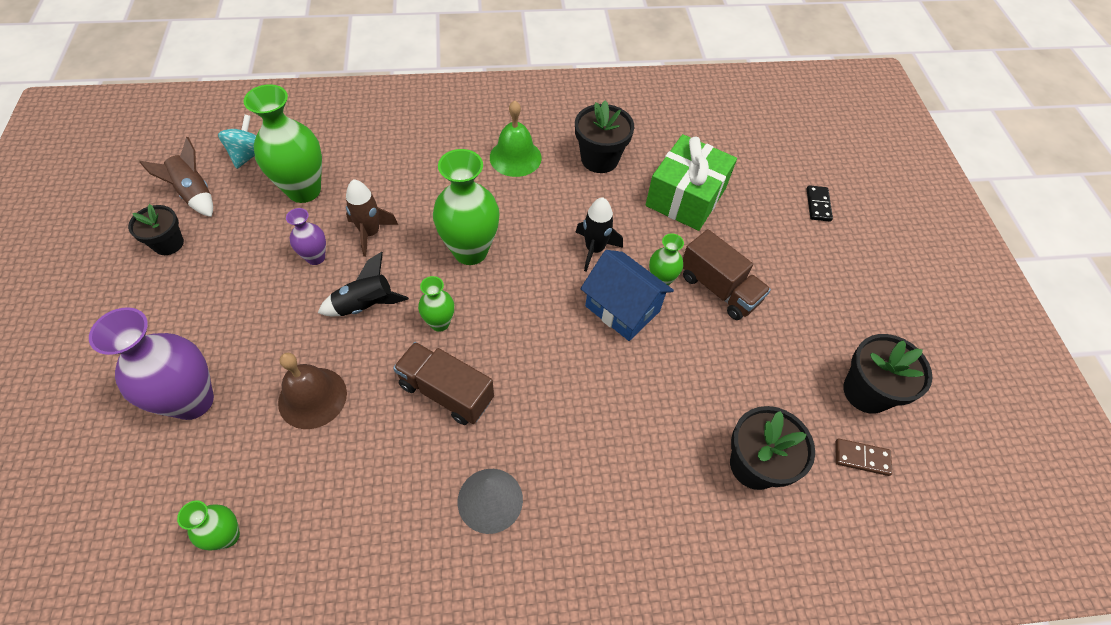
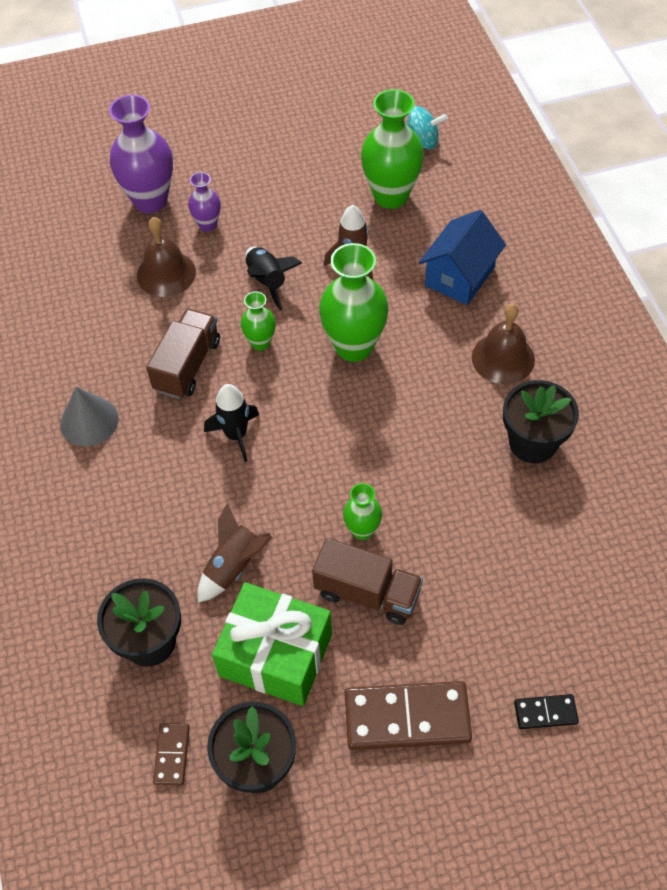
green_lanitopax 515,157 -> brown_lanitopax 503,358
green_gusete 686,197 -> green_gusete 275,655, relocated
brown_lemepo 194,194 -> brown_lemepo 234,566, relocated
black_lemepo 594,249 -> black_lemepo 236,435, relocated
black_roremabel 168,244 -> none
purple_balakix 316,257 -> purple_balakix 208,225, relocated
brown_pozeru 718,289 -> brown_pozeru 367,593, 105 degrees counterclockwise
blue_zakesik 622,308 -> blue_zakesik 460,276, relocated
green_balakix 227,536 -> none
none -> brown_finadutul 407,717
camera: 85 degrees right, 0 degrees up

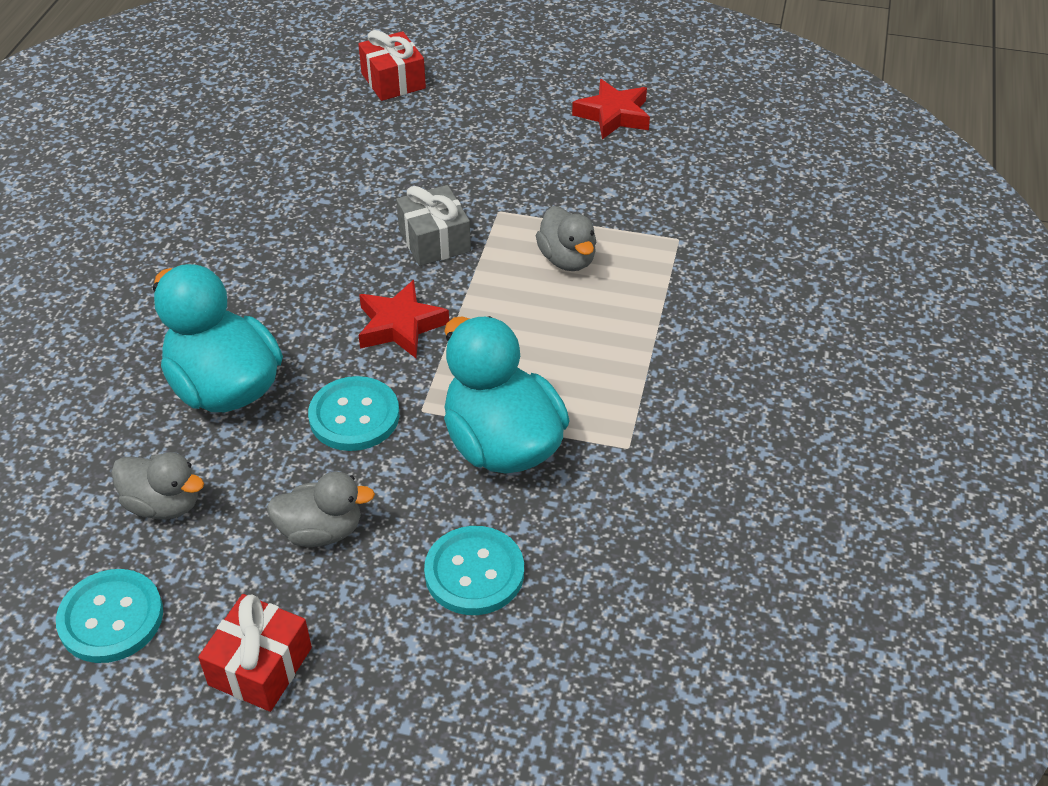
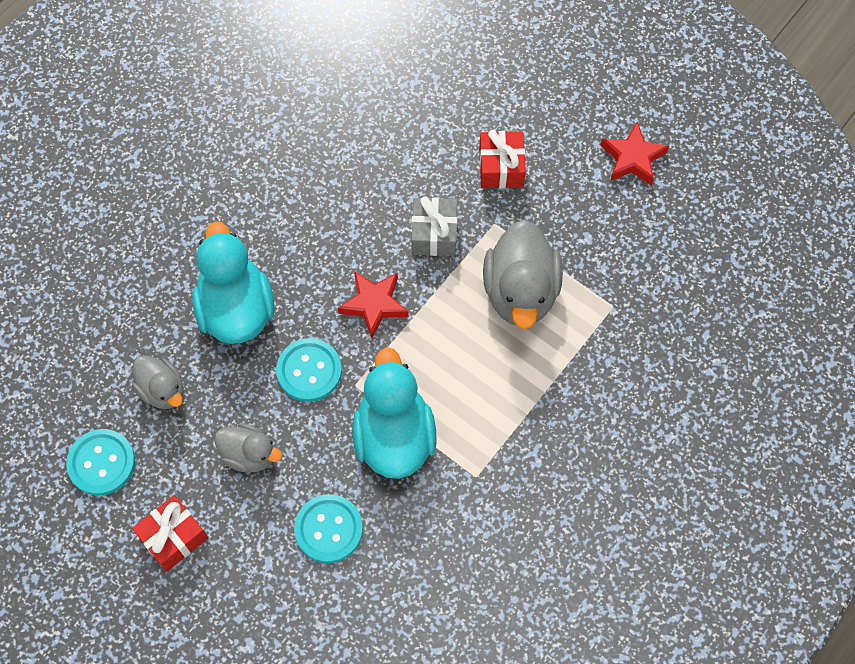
red_gusete 393,81 -> red_gusete 501,167, relocated
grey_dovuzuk 567,259 -> grey_dovuzuk 520,292, x1.76
camera: 25 degrees right, 20 degrees up

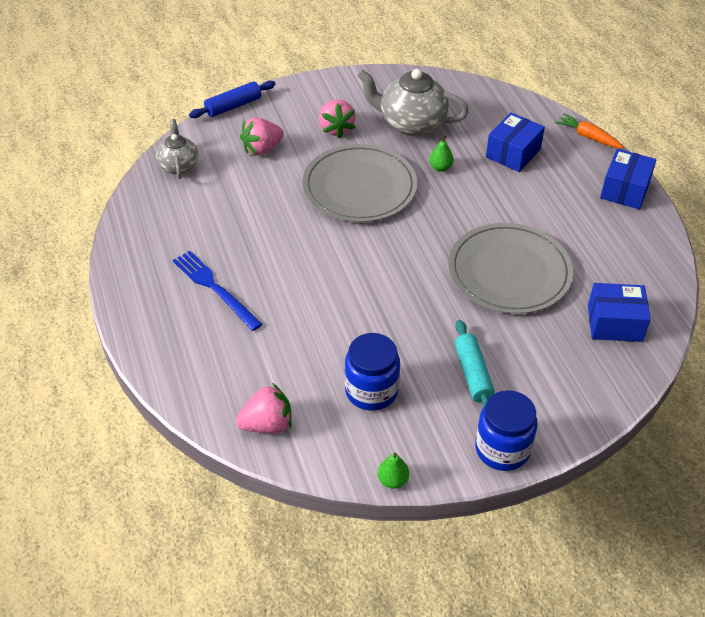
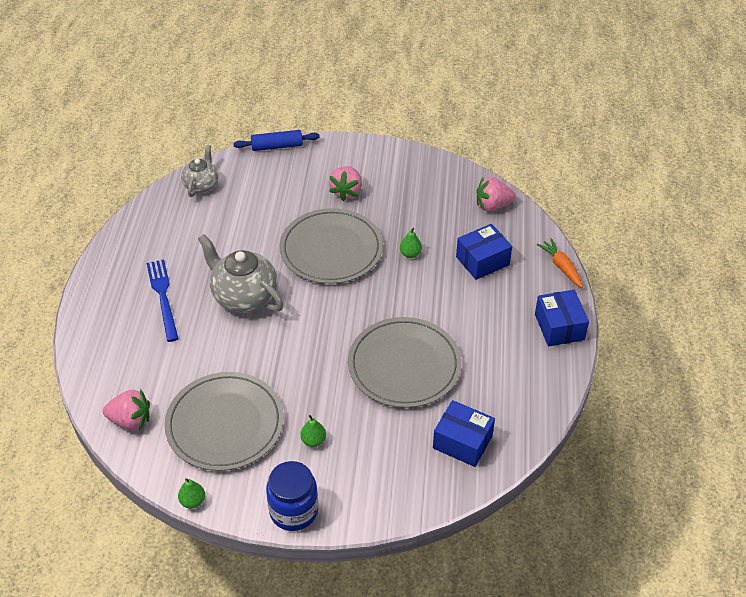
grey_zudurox 411,124 -> grey_zudurox 244,296, relocated
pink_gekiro 262,149 -> pink_gekiro 492,205, relocated
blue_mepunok 625,190 -> blue_mepunok 559,327, 60 degrees counterclockwise
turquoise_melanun 473,374 -> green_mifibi 313,440
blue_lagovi 371,391 -> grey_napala 225,424
camera: 25 degrees right, 0 degrees up

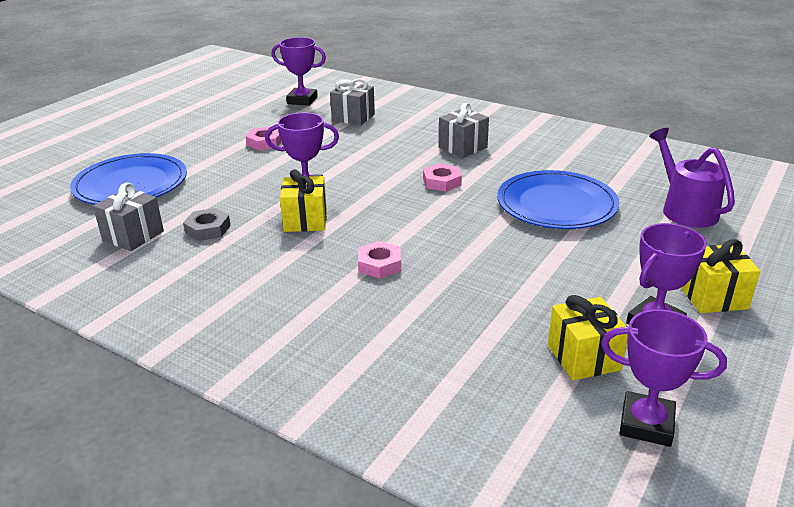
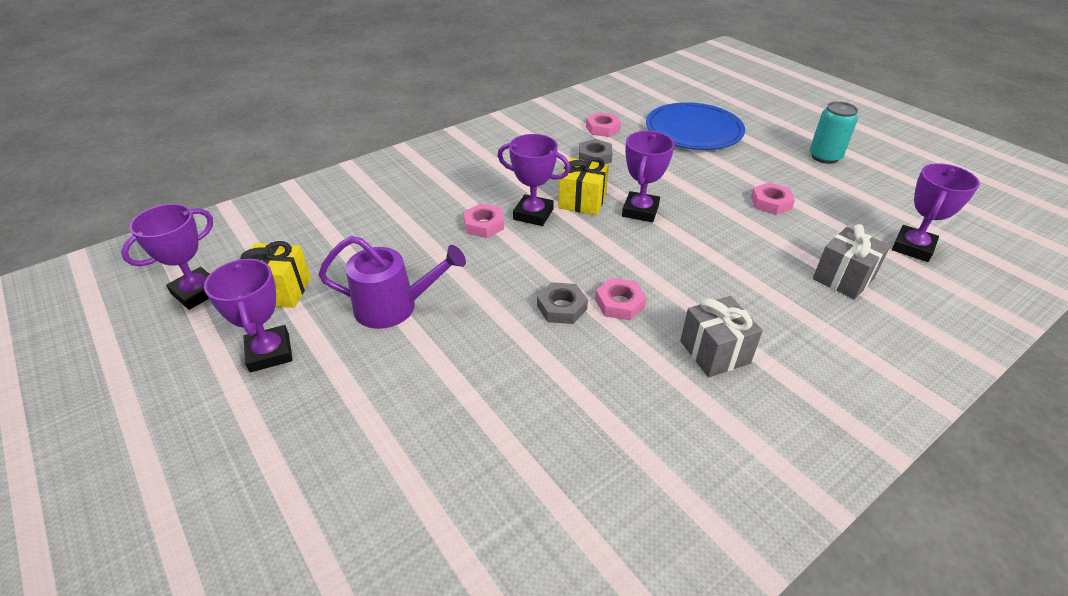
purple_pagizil 684,209 -> purple_pagizil 395,307, relocated
blue_napala 556,205 -> none
grey_gusete 133,236 -> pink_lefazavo 602,128
yellow_gusete 713,297 -> none
none -> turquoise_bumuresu 824,157
none -> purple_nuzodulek 533,214
none -> grey_lefazavo 561,307
camera: 110 degrees right, 10 degrees up

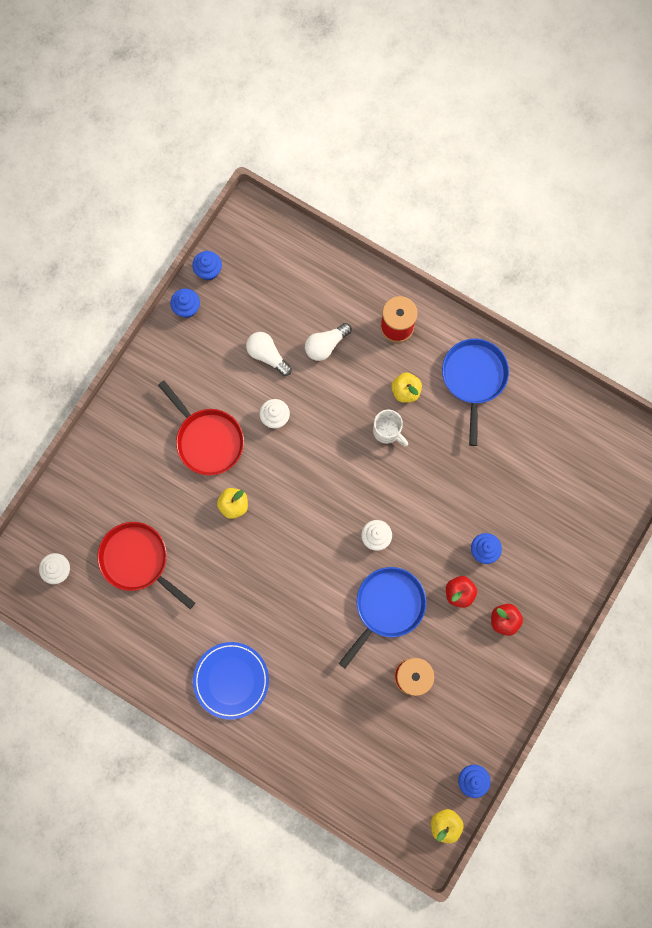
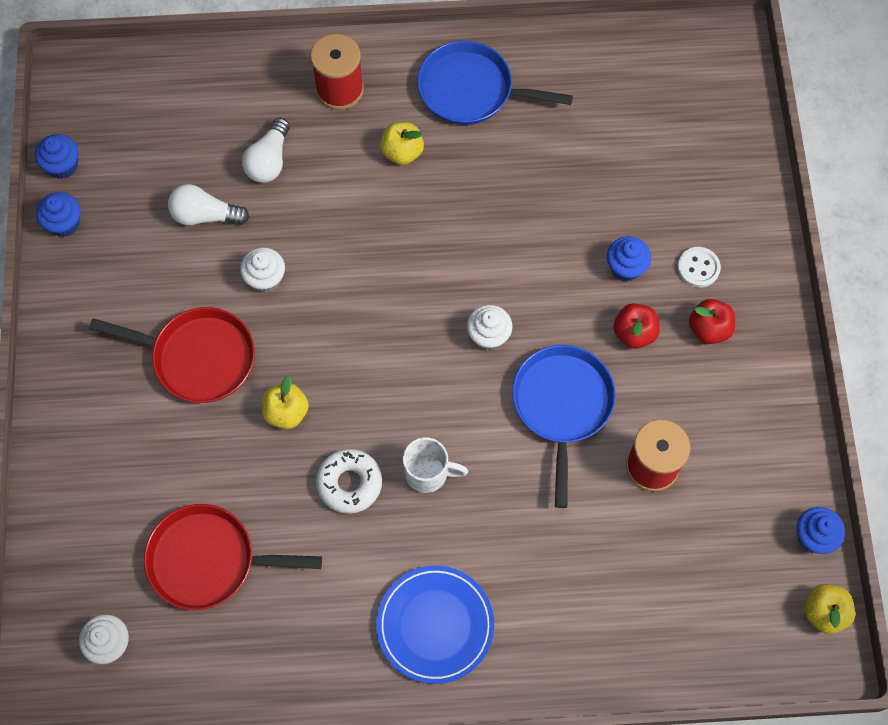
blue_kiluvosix 474,378 -> blue_kiluvosix 471,90, 45 degrees counterclockwise
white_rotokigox 387,431 -> white_rotokigox 428,473, relocated
none -> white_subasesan 698,268
none -> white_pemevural 349,483
camera: 35 degrees left, 10 degrees down

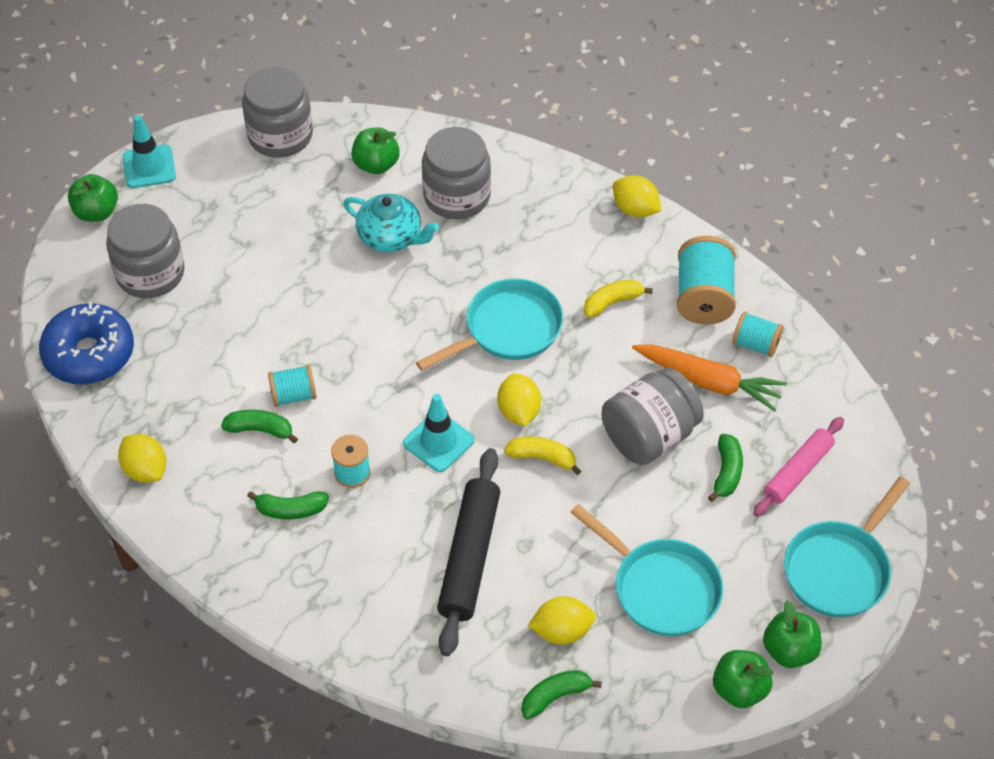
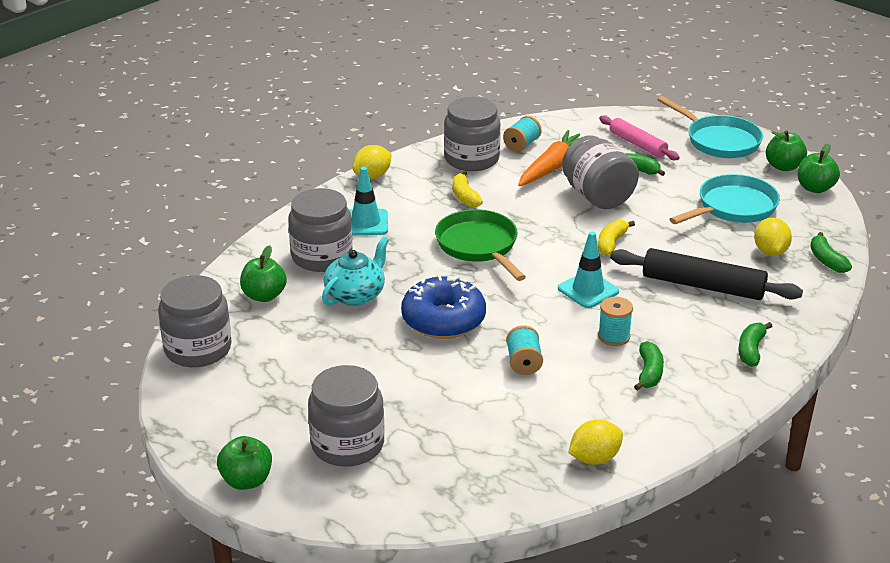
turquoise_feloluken 149,167 -> turquoise_feloluken 365,223, relocated
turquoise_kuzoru 703,297 -> grey_lagovi 471,159
turquoise_kiluvosix 508,329 -> green_kiluvosix 479,246
blue_pemevural 89,354 -> blue_pemevural 443,320, relocated
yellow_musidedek 518,411 -> none
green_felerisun 260,430 -> green_felerisun 751,350, relocated
camera: 80 degrees left, 20 degrees down

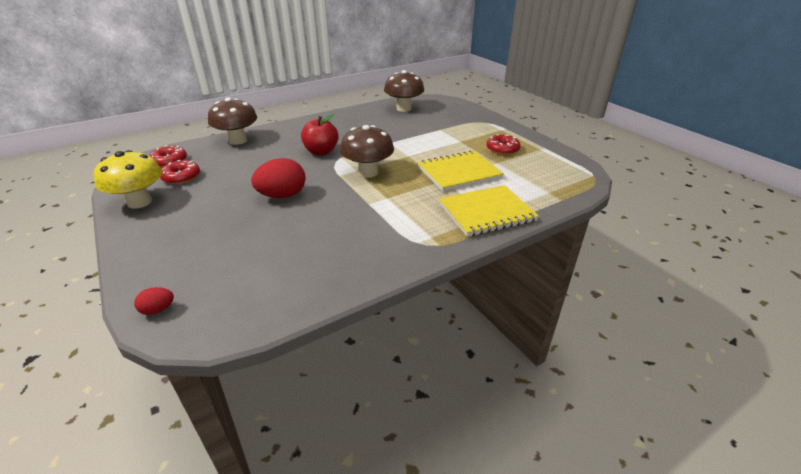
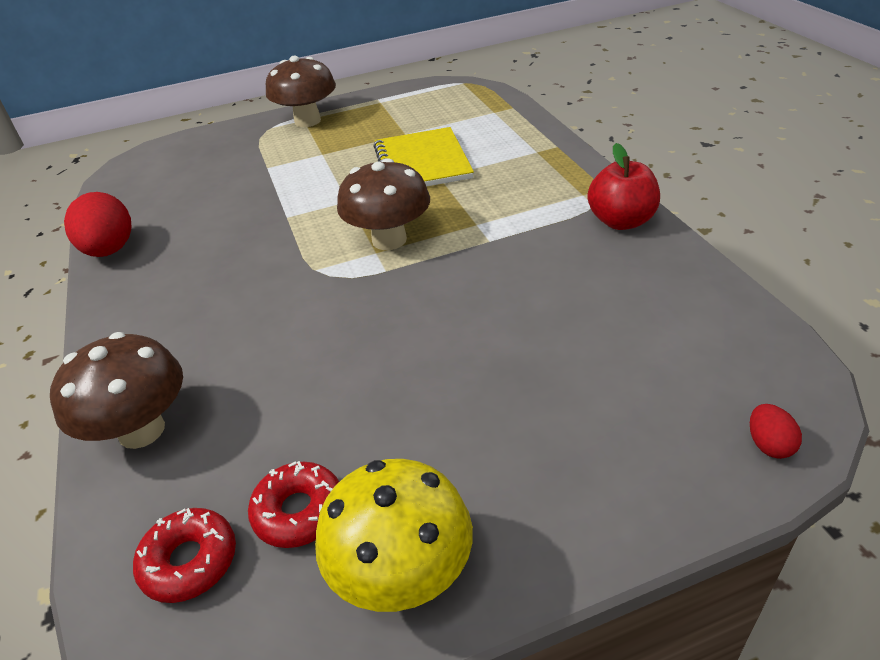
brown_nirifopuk 404,109 -> brown_nirifopuk 307,121, relocated
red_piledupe 321,152 -> red_piledupe 621,221, relocated
red_pemevural 502,149 -> none
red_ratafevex 282,196 -> red_ratafevex 110,250, relocated
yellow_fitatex 486,212 -> none
camera: 75 degrees left, 5 degrees up

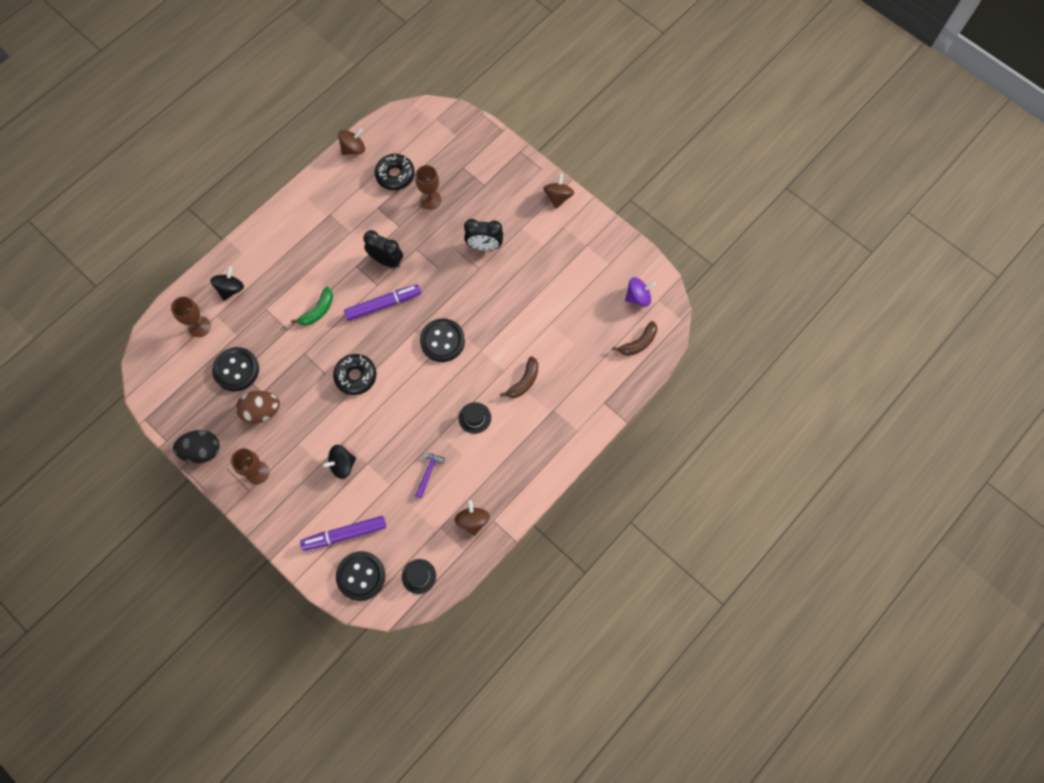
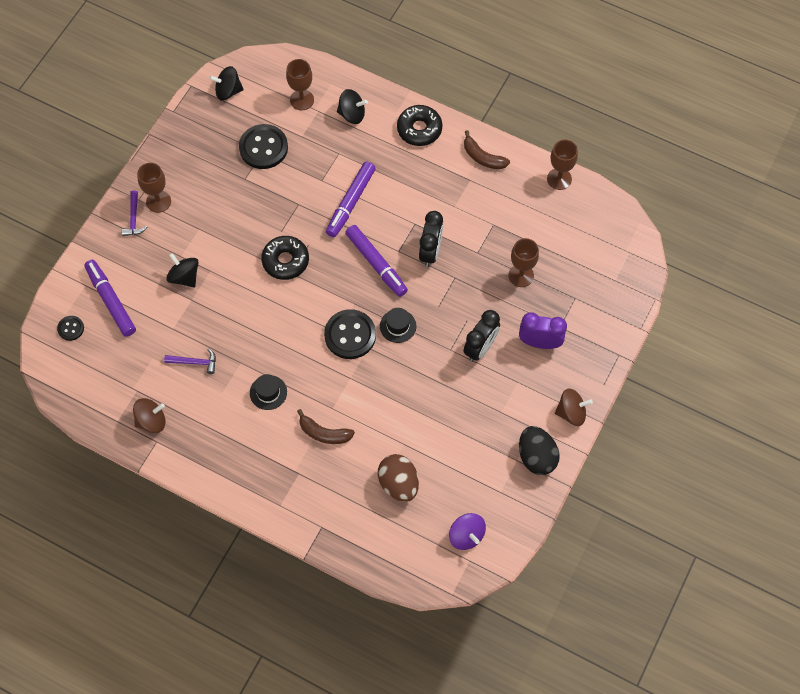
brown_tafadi 353,149 -> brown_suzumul 559,179
black_pemevural 395,175 -> black_pemevural 419,129, relocated
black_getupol 484,246 -> black_getupol 480,348, 135 degrees counterclockwise
green_felerisun 318,311 -> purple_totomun 350,202
brown_felerisun 638,343 -> brown_felerisun 483,157, relocated
brown_ratafevex 262,411 -> brown_ratafevex 398,483, relocated
black_ratafevex 202,451 -> black_ratafevex 536,457, relocated
black_subasesan 361,576 -> black_subasesan 71,328, x0.51
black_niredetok 419,576 -> black_niredetok 398,326, relocated
none -> black_tafadi 228,91
none -> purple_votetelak 134,218
none -> purple_getupol 539,342
camera: 75 degrees right, 5 degrees down

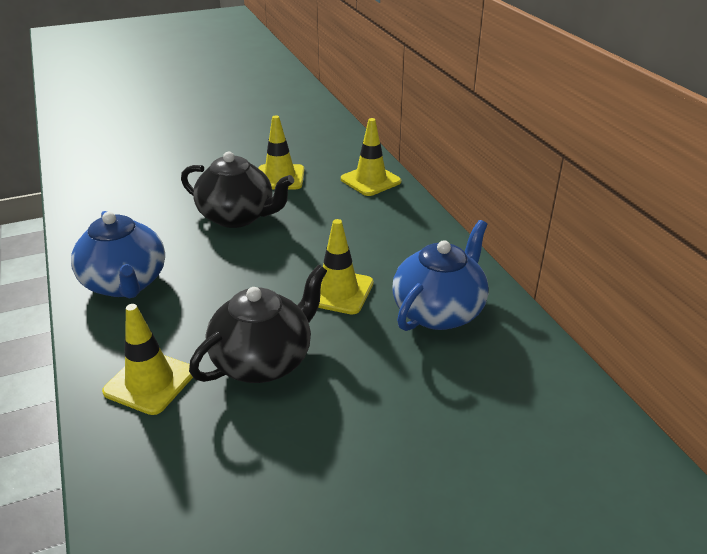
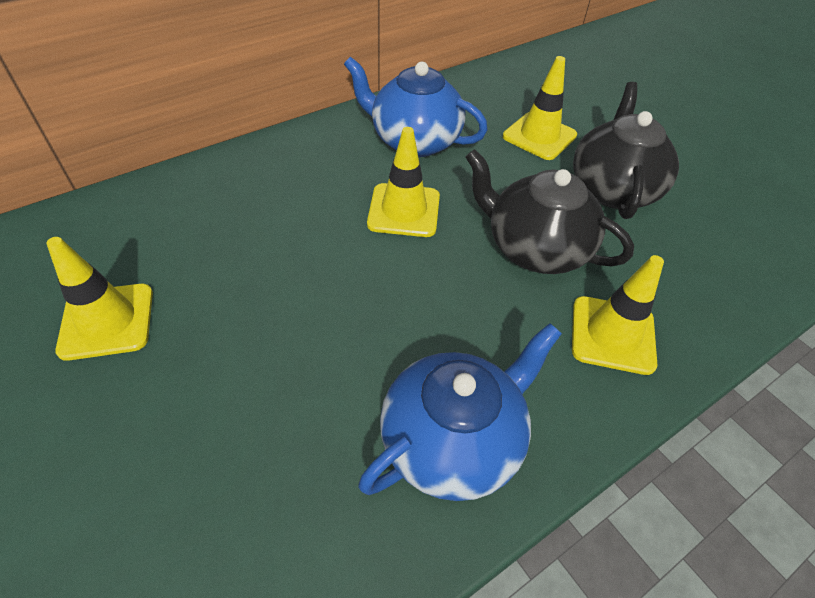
yellow_feloluken 370,180 -> yellow_feloluken 539,136, relocated
black_zudurox 238,217 -> black_zudurox 613,189, relocated
camera: 105 degrees left, 15 degrees up

